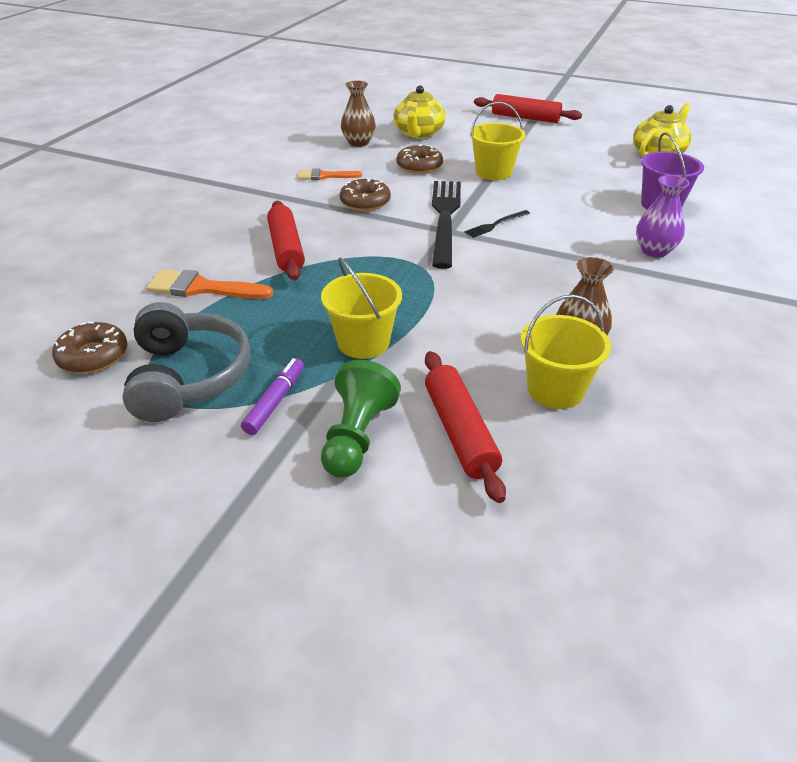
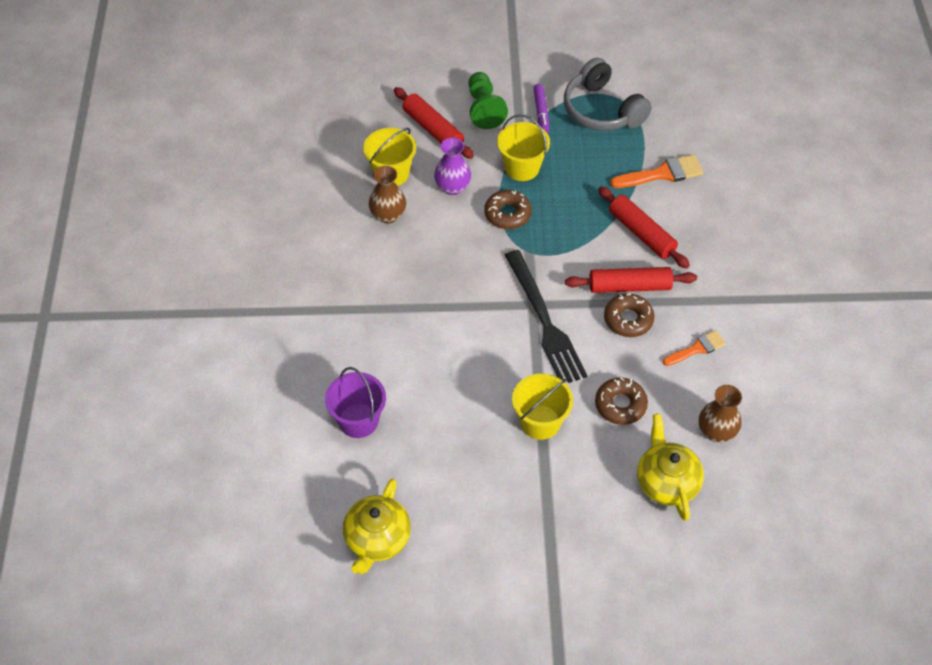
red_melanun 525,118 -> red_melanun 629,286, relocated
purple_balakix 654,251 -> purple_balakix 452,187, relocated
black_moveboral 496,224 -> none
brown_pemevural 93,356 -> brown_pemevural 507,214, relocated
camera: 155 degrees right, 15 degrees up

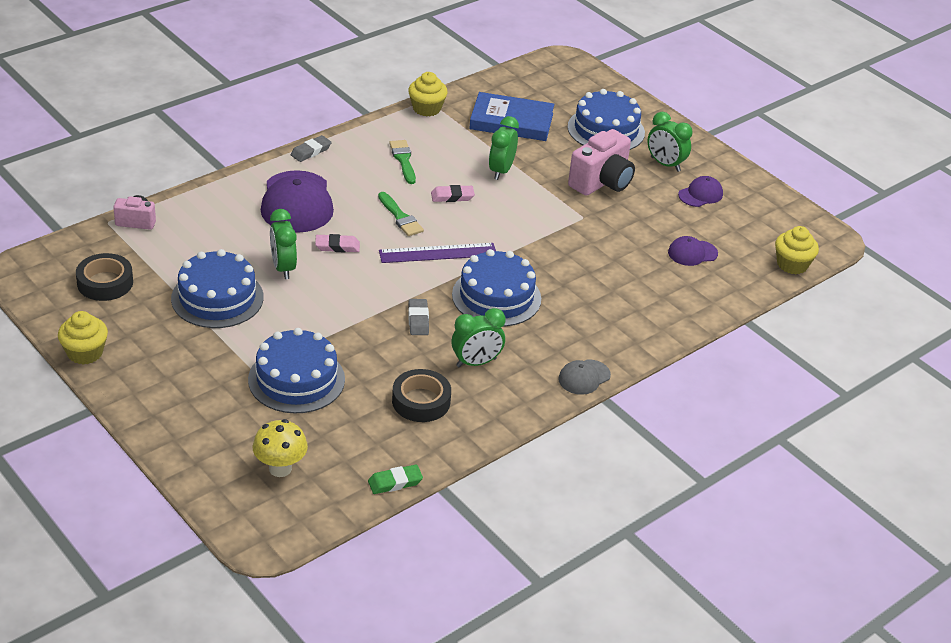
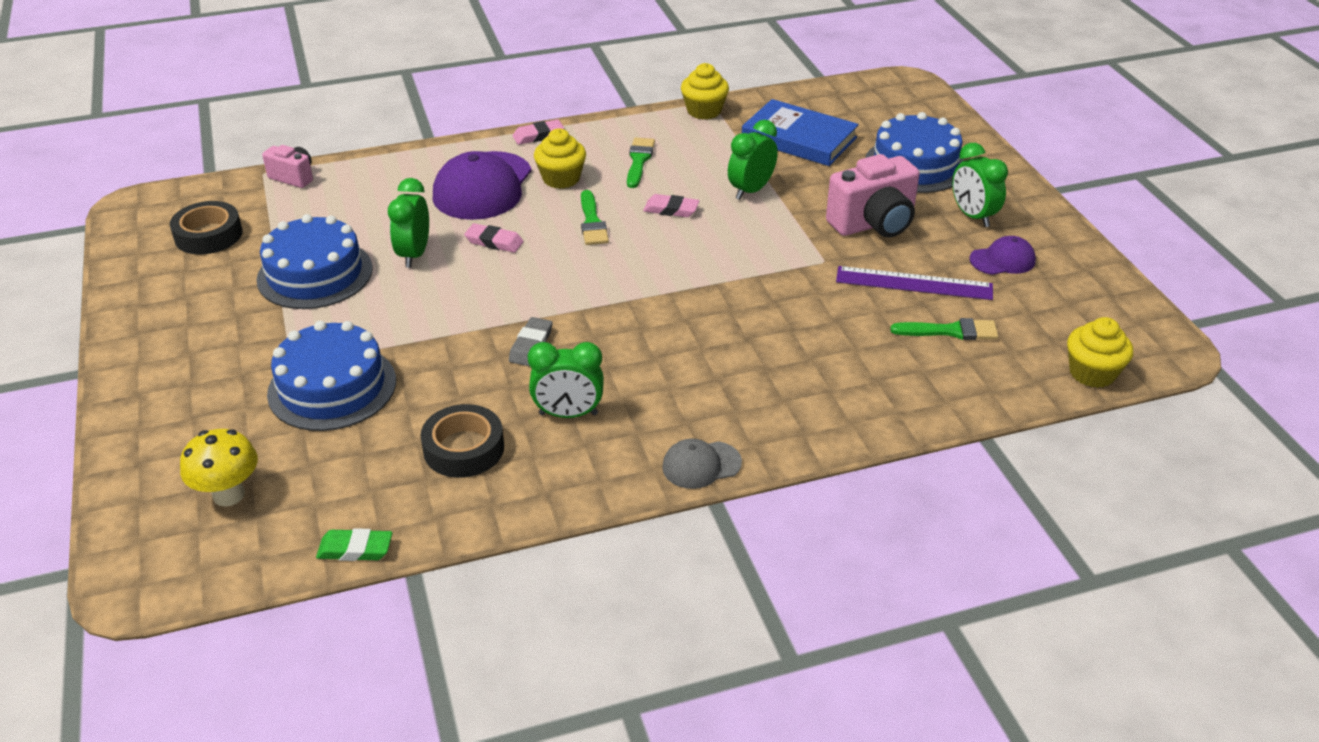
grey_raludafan 311,151 -> pink_raludafan 538,136
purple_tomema 692,253 -> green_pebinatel 950,331
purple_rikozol 438,253 -> purple_rikozol 914,283, relocated
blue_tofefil 496,297 -> none
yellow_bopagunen 85,353 -> yellow_bopagunen 561,178, relocated
camera: 25 degrees right, 0 degrees up

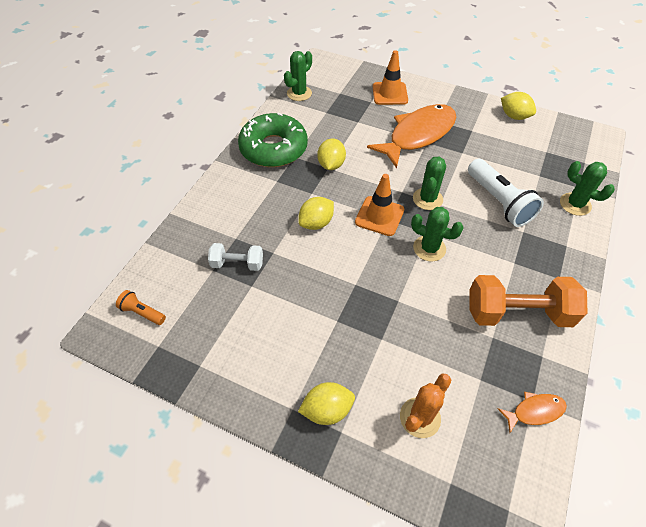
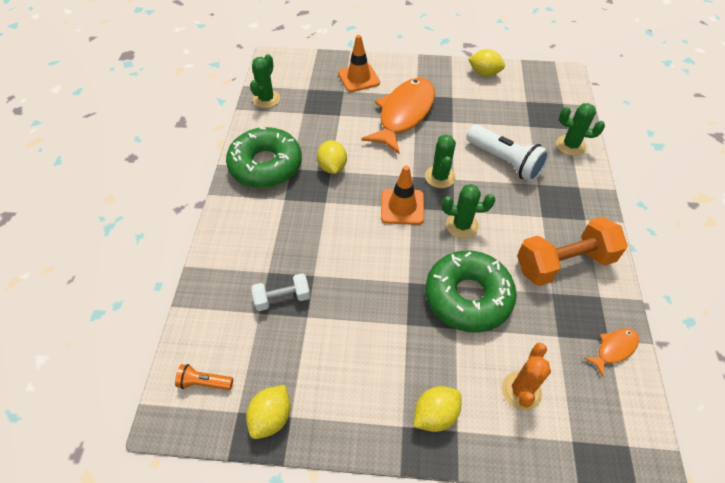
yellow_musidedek 316,223 -> yellow_musidedek 271,417, relocated
none -> green_pemevural 468,297
camera: 20 degrees left, 0 degrees up

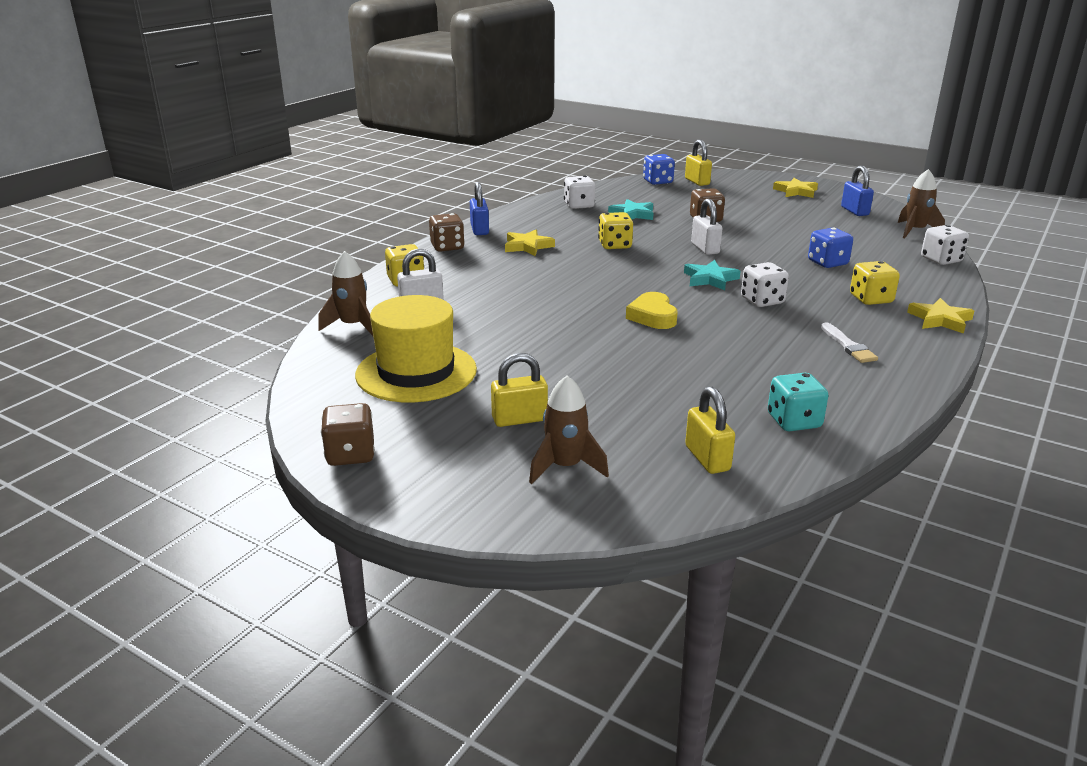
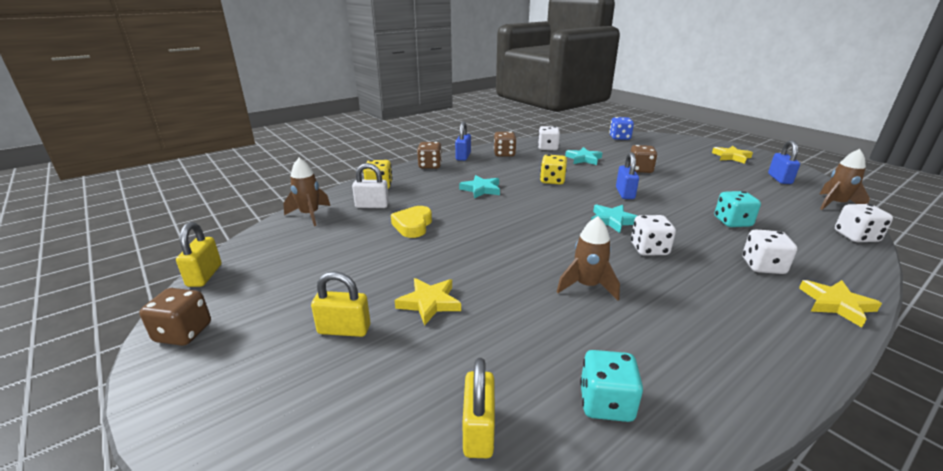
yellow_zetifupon 697,182 -> yellow_zetifupon 204,275, relocated
white_zetifupon 705,248 -> blue_zetifupon 625,193
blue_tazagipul 827,263 -> turquoise_tazagipul 732,222
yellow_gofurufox 527,246 -> yellow_gofurufox 429,303, relocated
yellow_tazagipul 871,299 -> white_tazagipul 762,266
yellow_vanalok 652,316 -> yellow_vanalok 413,225, relocated
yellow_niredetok 416,372 -> none
white_pebinatel 848,346 -> none
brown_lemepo 565,467 -> brown_lemepo 587,286, relocated
none -> brown_tazagipul 504,154
none -> turquoise_gofurufox 481,189
camera: 20 degrees right, 0 degrees up

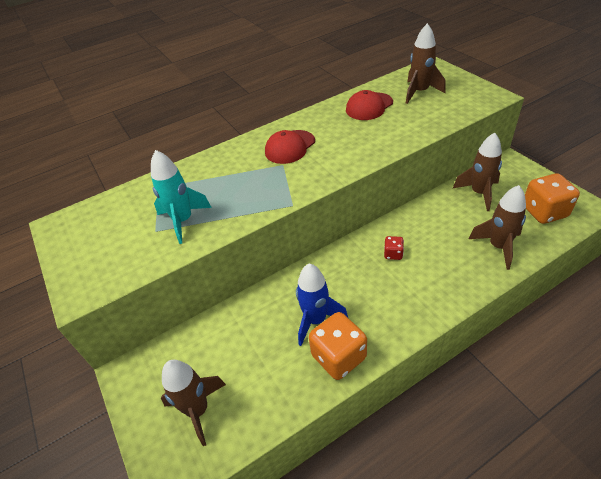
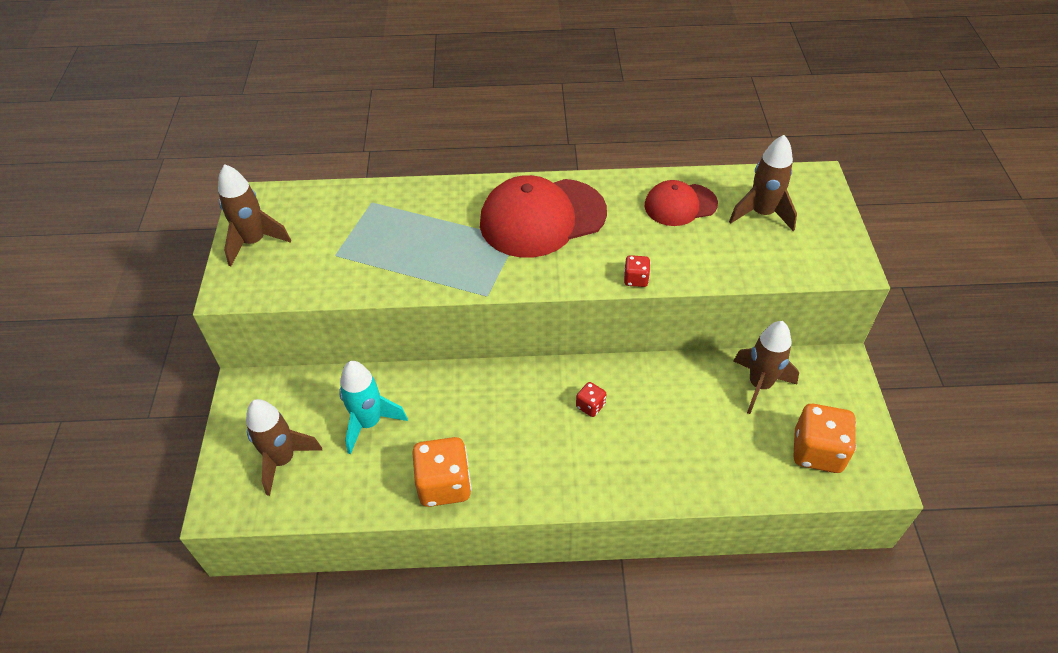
red_tomema 290,147 -> red_tomema 542,218, x1.74
turquoise_lemepo 183,221 -> turquoise_lemepo 369,423, relocated
brown_lemepo 498,247 -> brown_lemepo 254,242, relocated
blue_lemepo 316,320 -> none
none -> red_tazagipul 636,279
camera: 25 degrees right, 5 degrees up

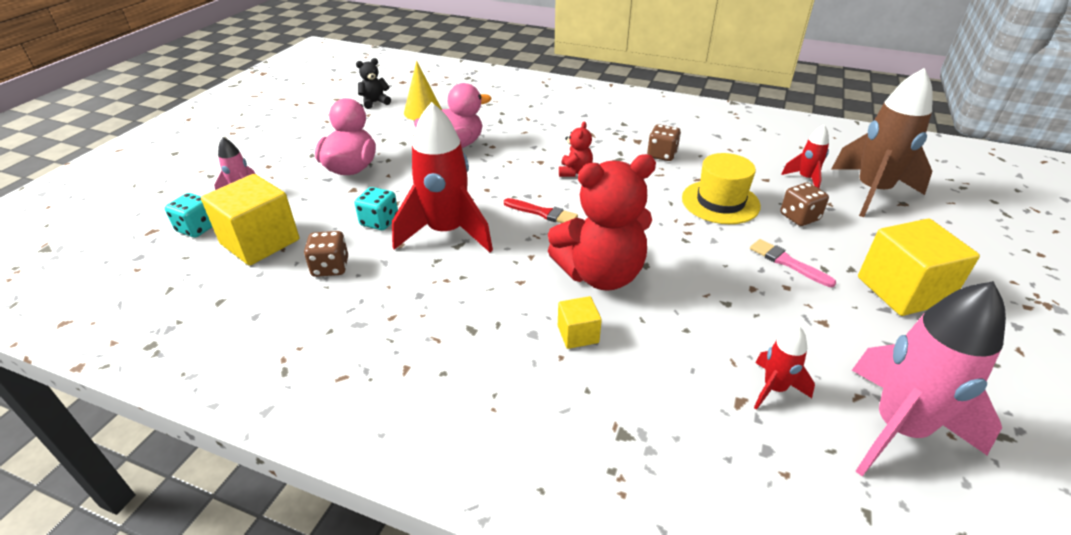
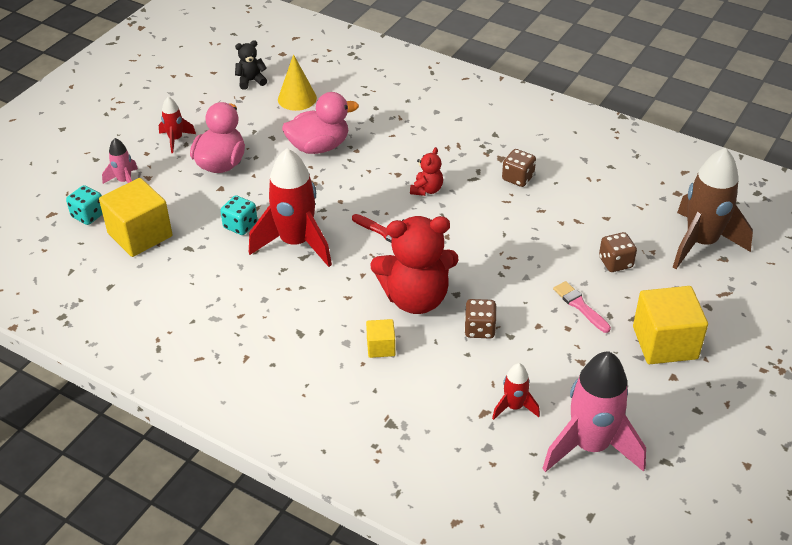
red_lemepo 806,179 -> red_lemepo 176,139, relocated
yellow_niredetok 720,202 -> none
brown_tazagipul 330,267 -> brown_tazagipul 479,329, relocated
camera: 10 degrees right, 5 degrees up

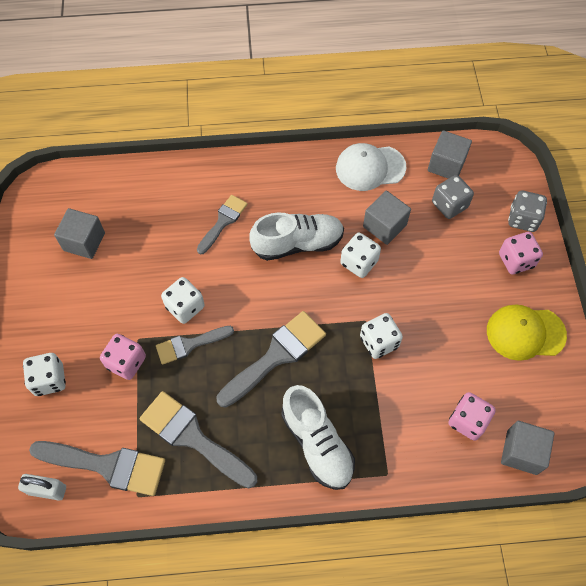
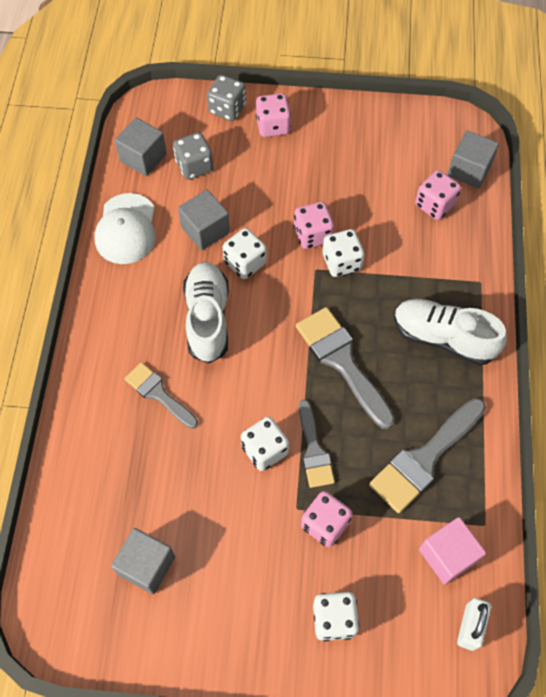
yellow_tomema 525,333 -> none
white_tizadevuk 317,443 -> white_tizadevuk 443,338, 135 degrees counterclockwise
grey_pebinatel 107,465 -> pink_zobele 447,555
none -> pink_tazagipul 312,235
camera: 80 degrees left, 0 degrees up

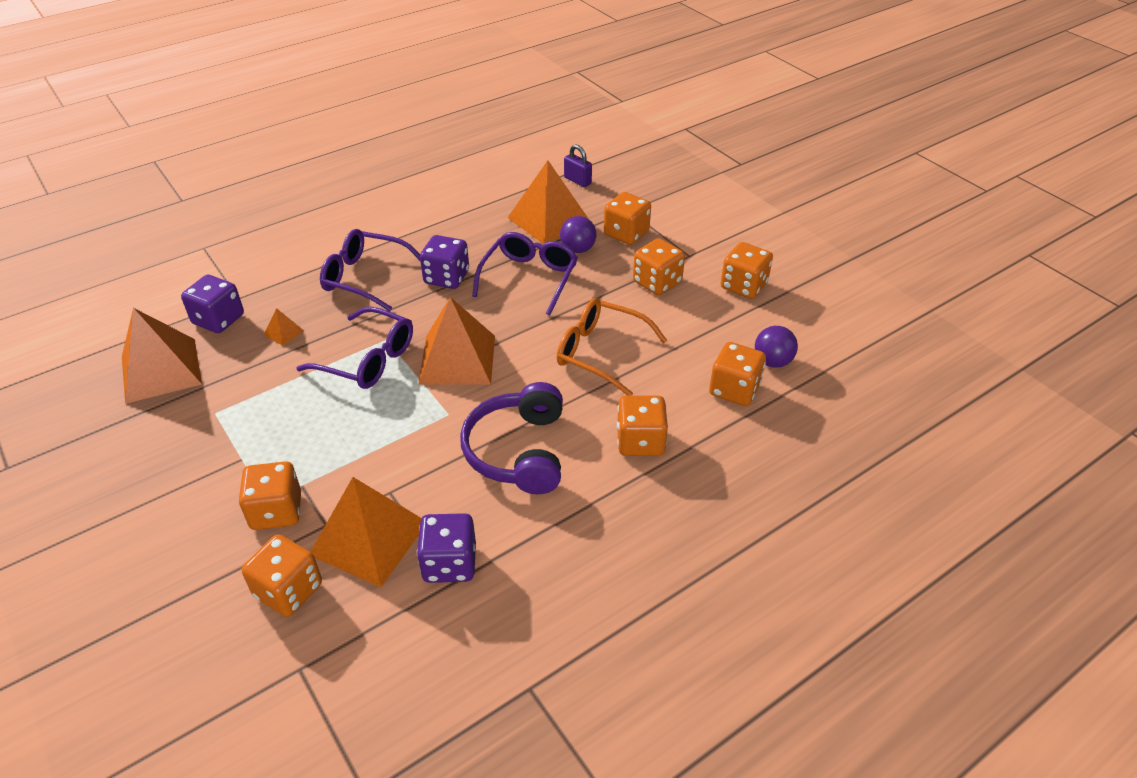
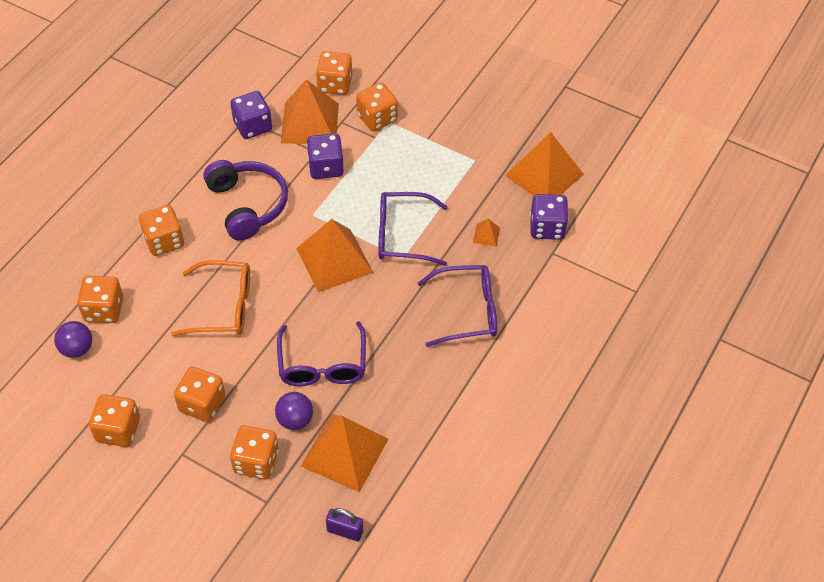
purple_tazagipul 446,277 -> purple_tazagipul 326,167, relocated
camera: 155 degrees right, 10 degrees up

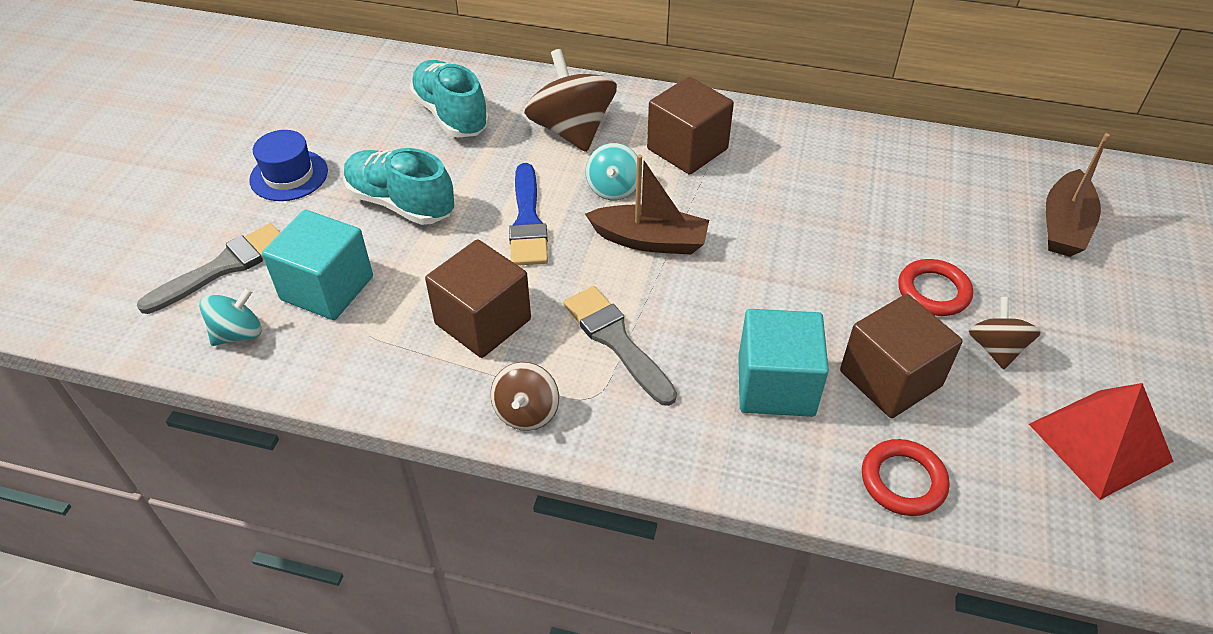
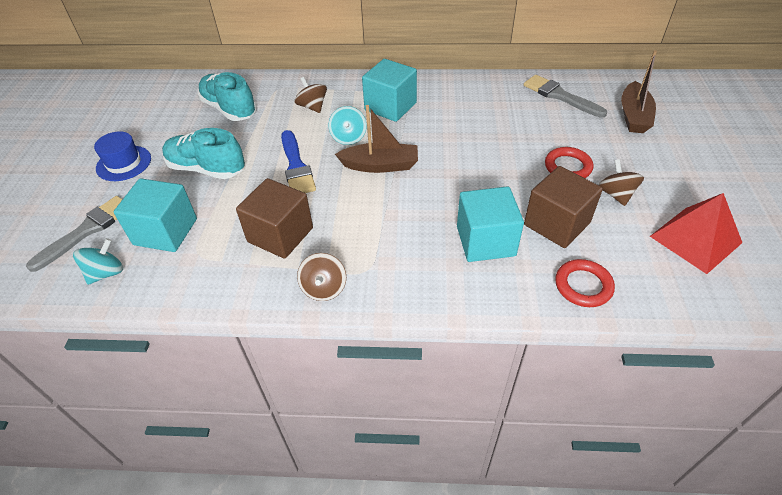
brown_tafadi 571,130 -> brown_tafadi 312,107, x0.56
brown_zobele 687,149 -> turquoise_zobele 390,106
grey_pebinatel 616,341 -> grey_pebinatel 560,96, relocated
camera: 10 degrees left, 0 degrees up

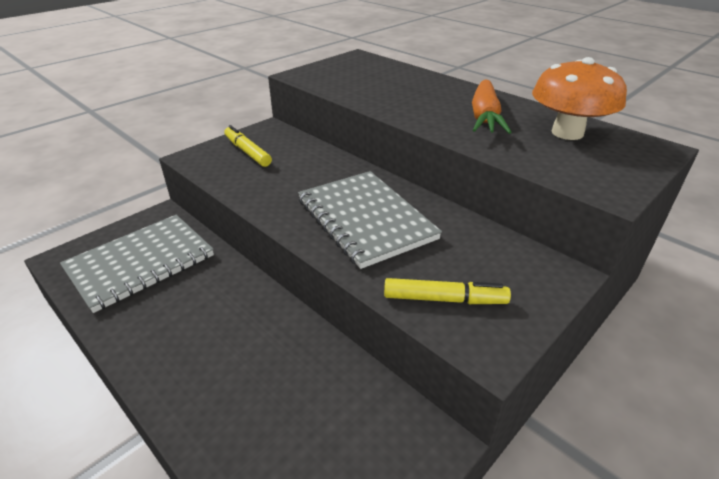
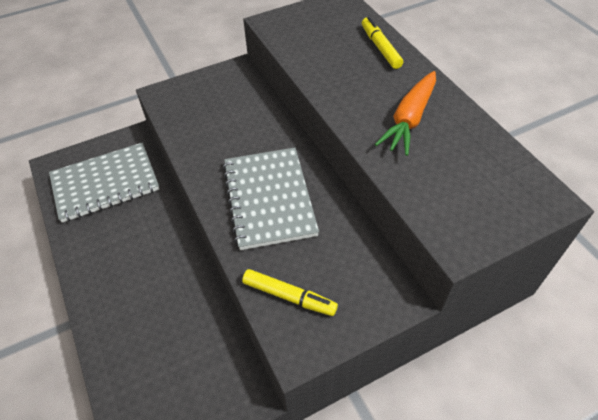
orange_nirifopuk 567,133 -> none
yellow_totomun 247,152 -> yellow_totomun 380,48, relocated
camera: 20 degrees right, 15 degrees up

